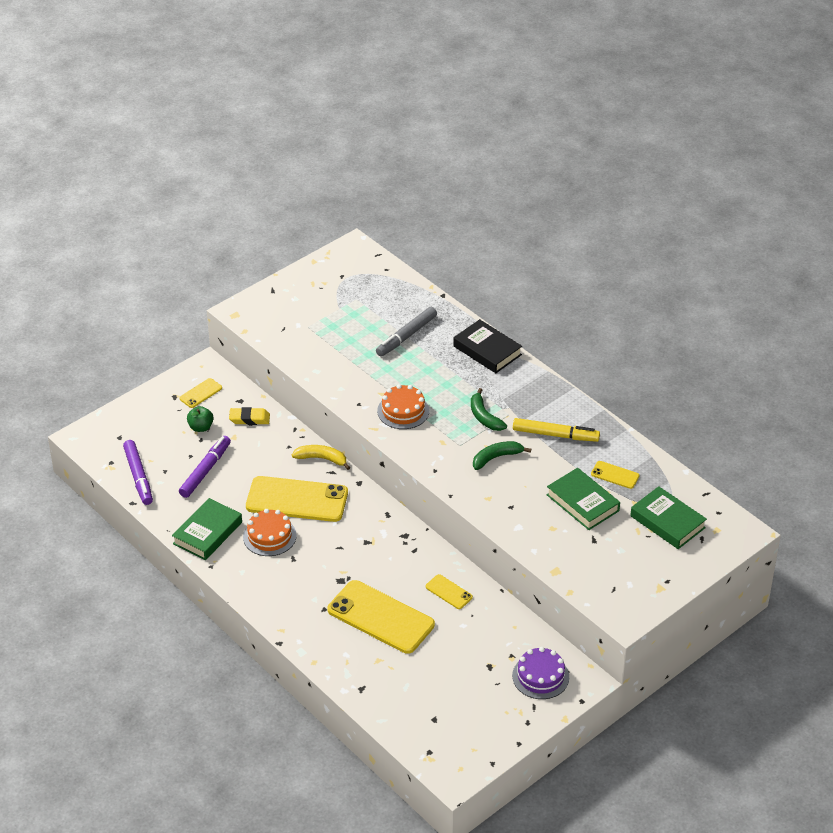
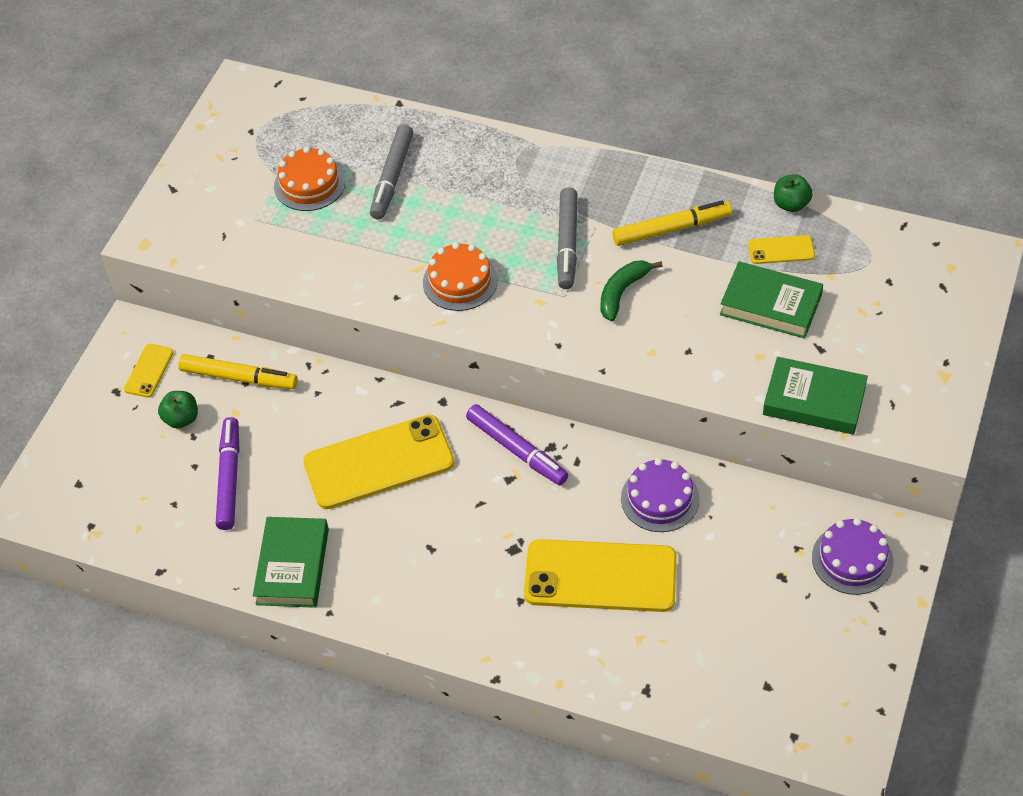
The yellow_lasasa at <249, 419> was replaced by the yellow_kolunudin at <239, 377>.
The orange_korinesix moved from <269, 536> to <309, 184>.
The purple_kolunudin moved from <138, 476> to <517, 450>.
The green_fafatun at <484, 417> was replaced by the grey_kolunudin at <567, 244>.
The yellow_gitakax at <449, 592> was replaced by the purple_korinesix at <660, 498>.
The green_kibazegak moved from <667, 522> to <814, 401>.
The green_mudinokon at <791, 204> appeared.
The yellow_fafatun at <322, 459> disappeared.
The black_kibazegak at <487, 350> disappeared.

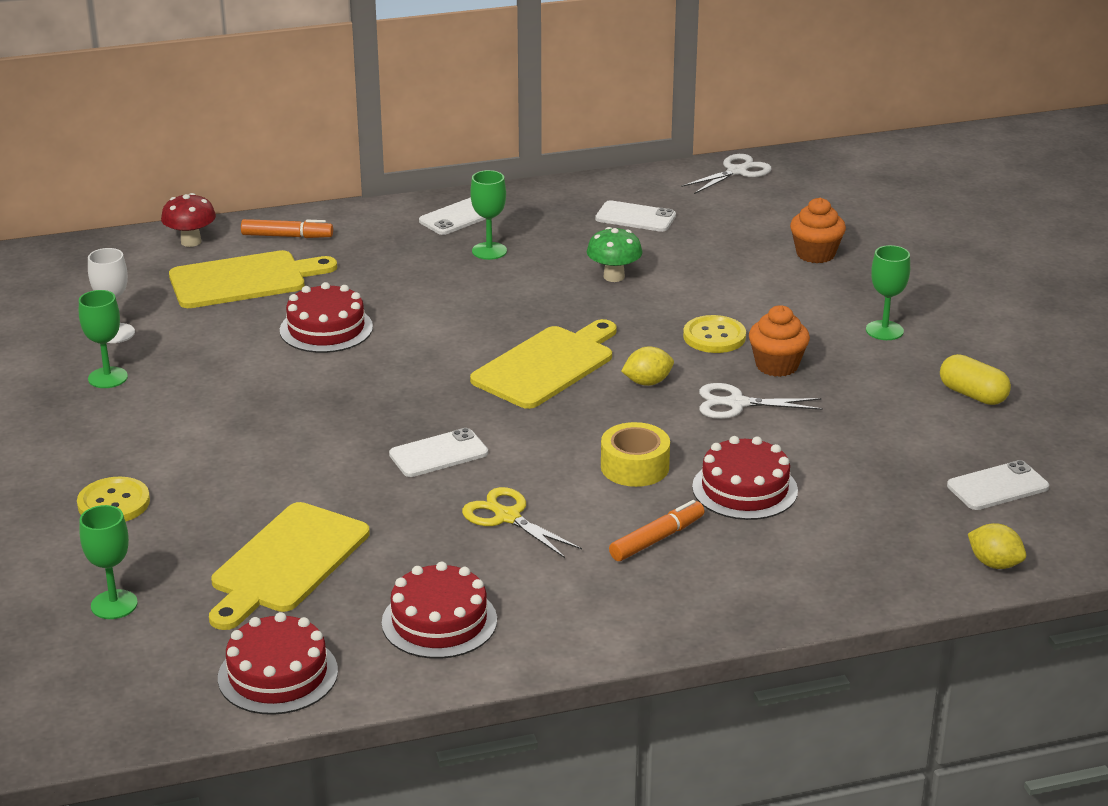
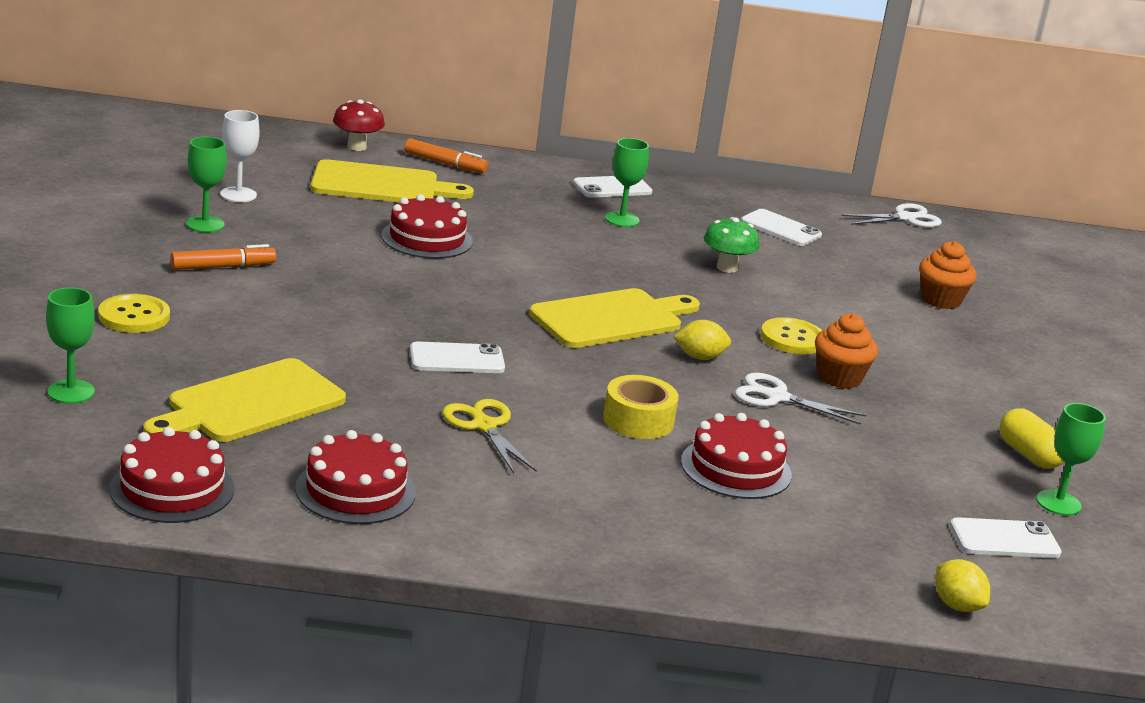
The orange_kolunudin moved from <657, 539> to <223, 267>.
The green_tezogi moved from <884, 330> to <1058, 503>.

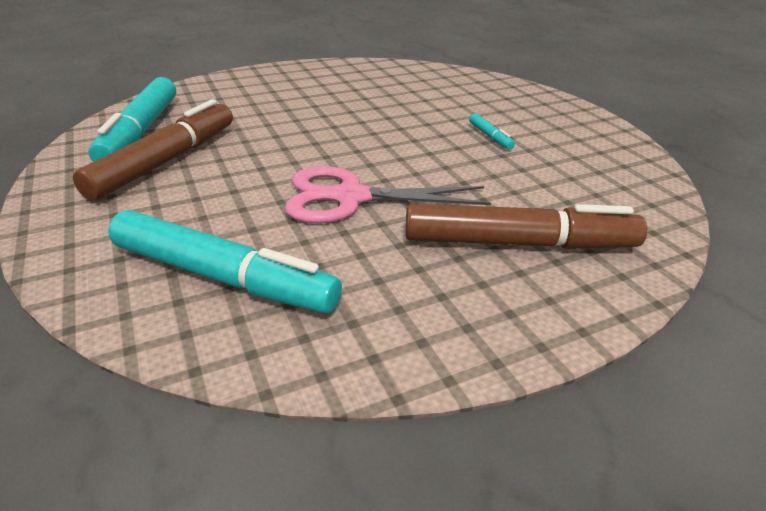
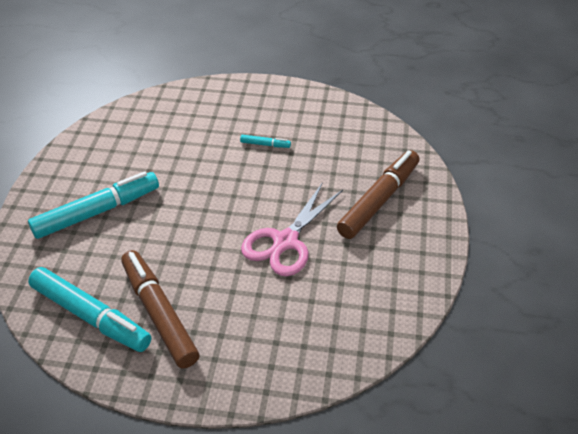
The turquoise_kolunudin moved from <223, 277> to <97, 212>.

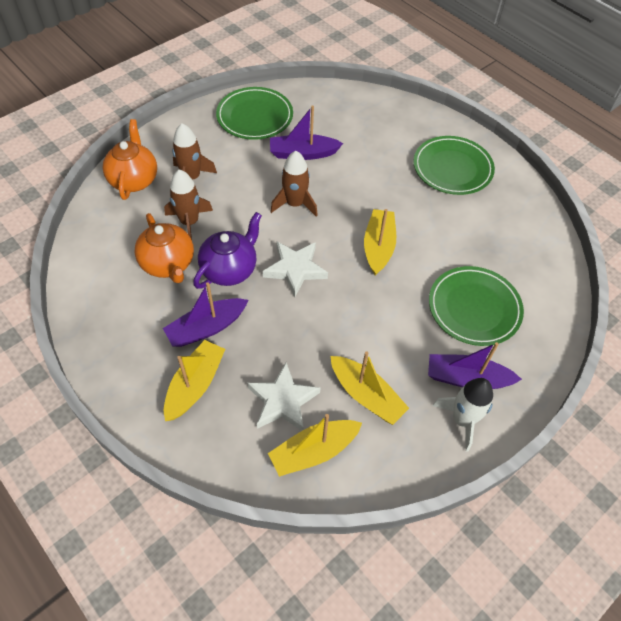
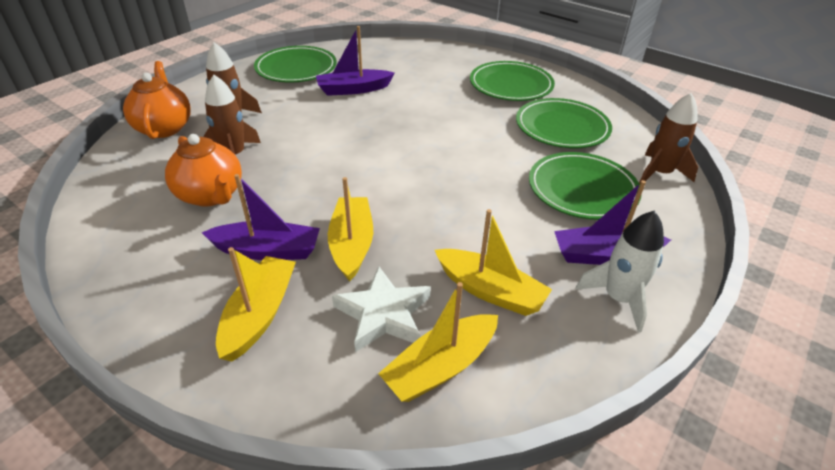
The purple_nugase at <206, 328> turned 135 degrees counterclockwise.
The yellow_nugase moved from <378, 247> to <352, 244>.
The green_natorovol at <562, 127> appeared.
The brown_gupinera moved from <295, 204> to <659, 173>.
The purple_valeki at <230, 269> disappeared.
The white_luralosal at <295, 269> disappeared.

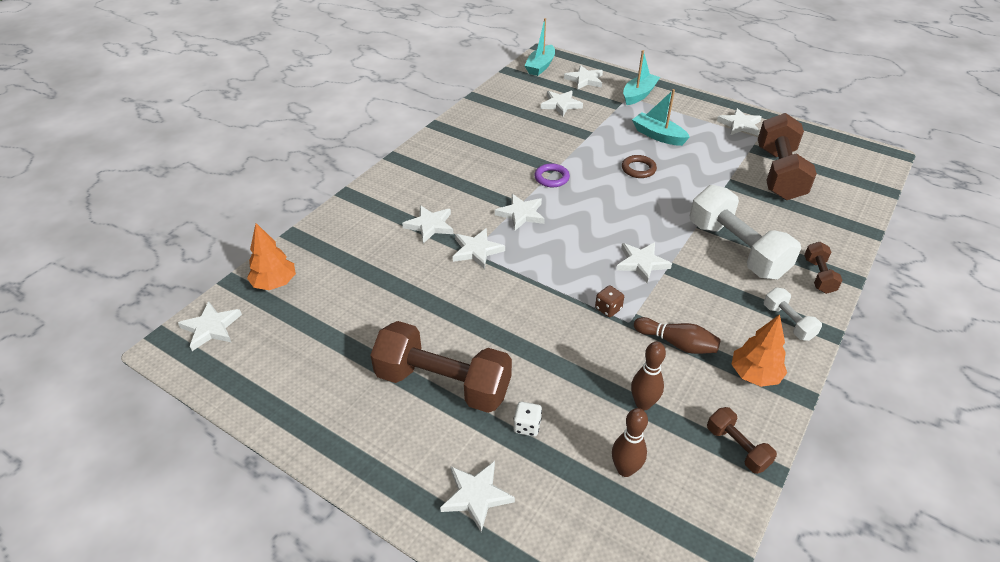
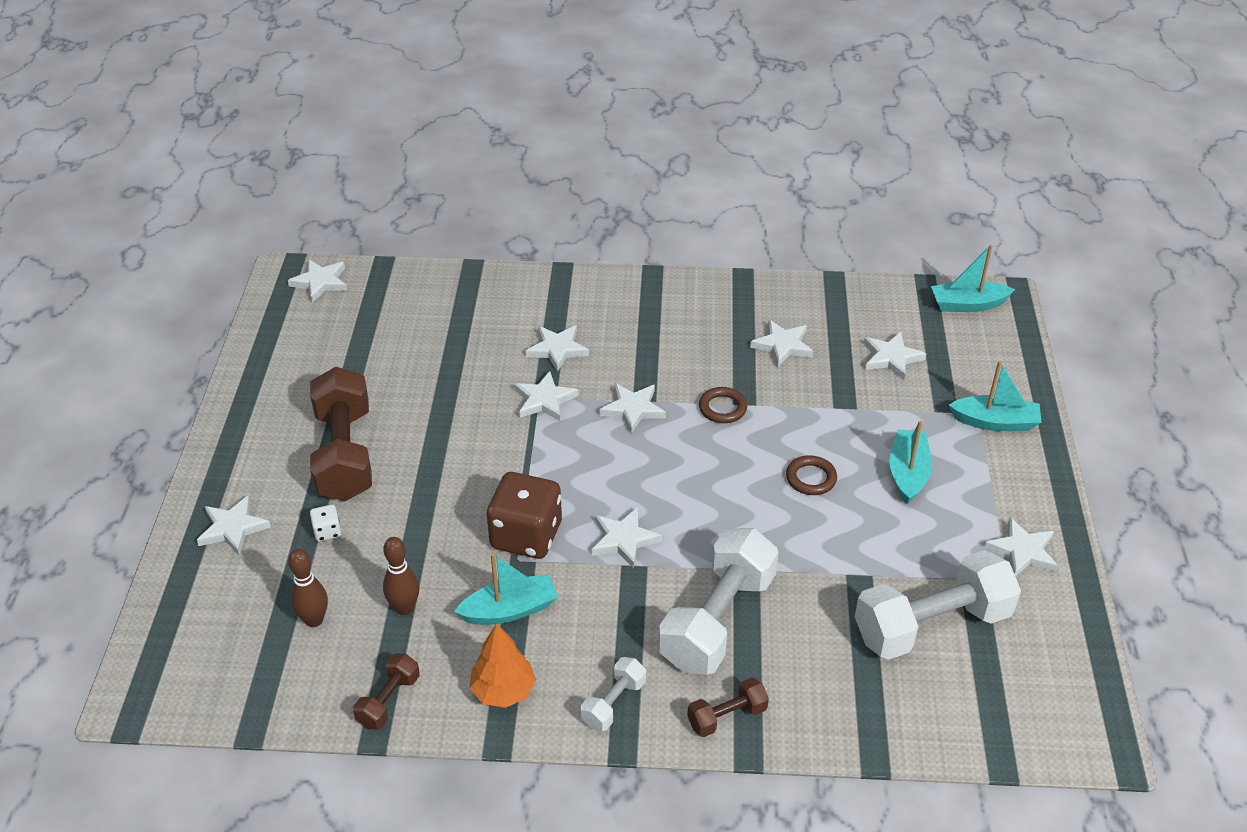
The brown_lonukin at <677, 343> was replaced by the turquoise_nugase at <510, 610>.
The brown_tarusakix at <608, 309> changed to 2.33 times the size.
The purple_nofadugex at <551, 178> became the brown_nofadugex at <722, 408>.
The white_luralosal moved from <585, 80> to <783, 345>.
The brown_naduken at <779, 173> became the white_naduken at <932, 625>.
The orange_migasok at <275, 283> disappeared.

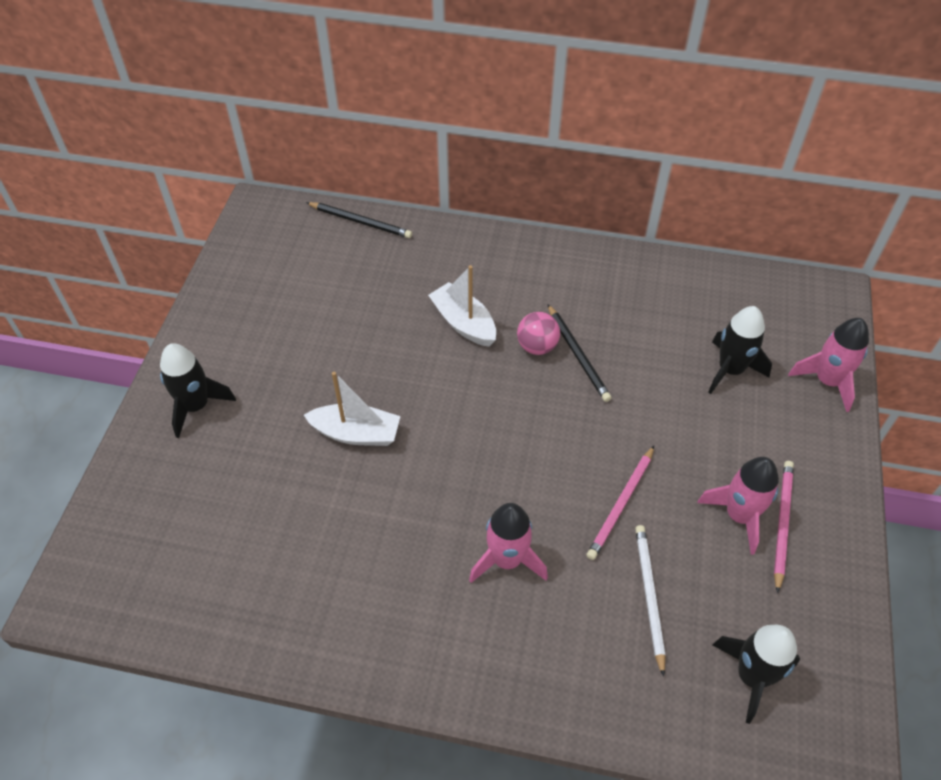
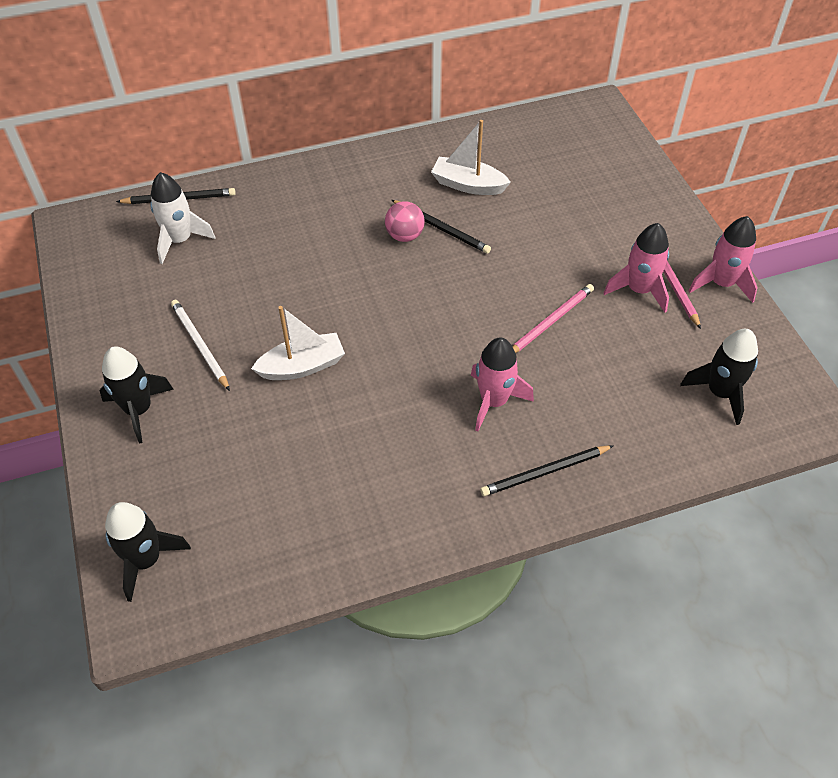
The black_gupinera moved from <730, 370> to <146, 560>.
The white_gupinera at <180, 240> appeared.
The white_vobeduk moved from <649, 596> to <200, 345>.
The white_nugase moved from <463, 323> to <468, 185>.
The black_vobeduk at <545, 472> appeared.
The pink_vobeduk at <621, 504> turned 135 degrees counterclockwise.
The pink_gupinera moved from <827, 381> to <721, 283>.

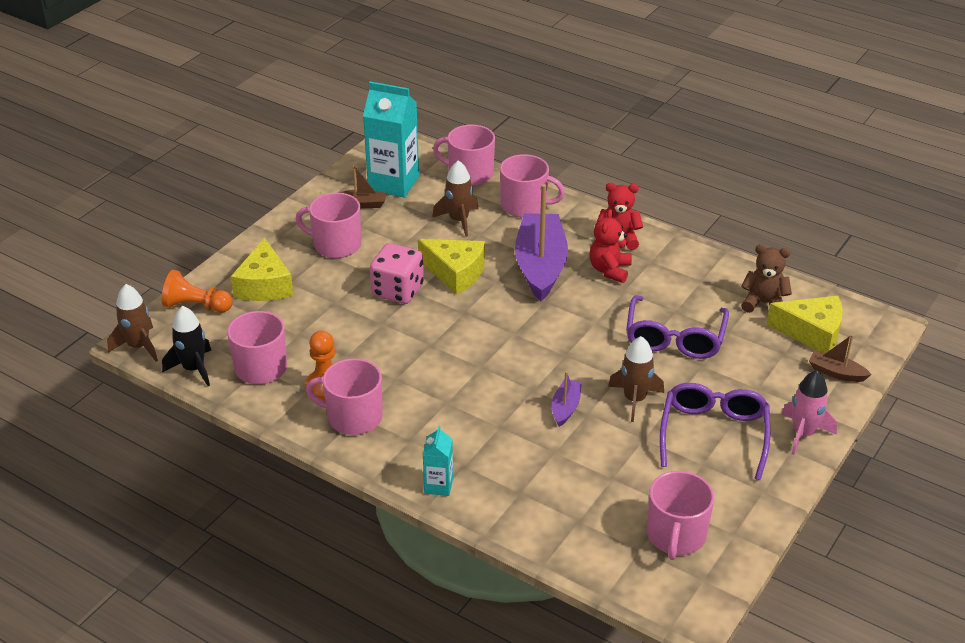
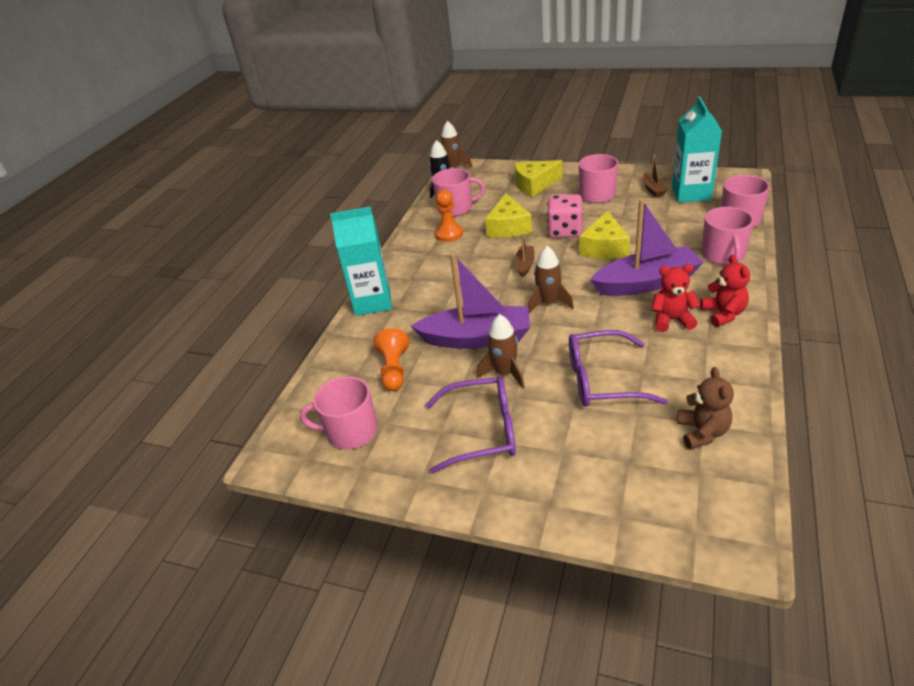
The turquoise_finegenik at <438, 485> changed to 2.02 times the size.
The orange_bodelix moved from <196, 306> to <394, 370>.
The purple_nugase at <565, 408> changed to 2.22 times the size.
The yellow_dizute moved from <812, 333> to <508, 227>.
The brown_nugase moved from <836, 373> to <524, 265>.
The brown_gupinera moved from <459, 220> to <548, 303>.
The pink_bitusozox at <353, 417> disappeared.
The pink_gupinera at <803, 434> disappeared.

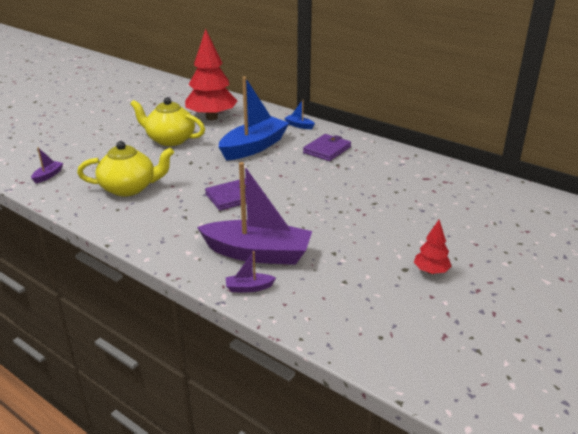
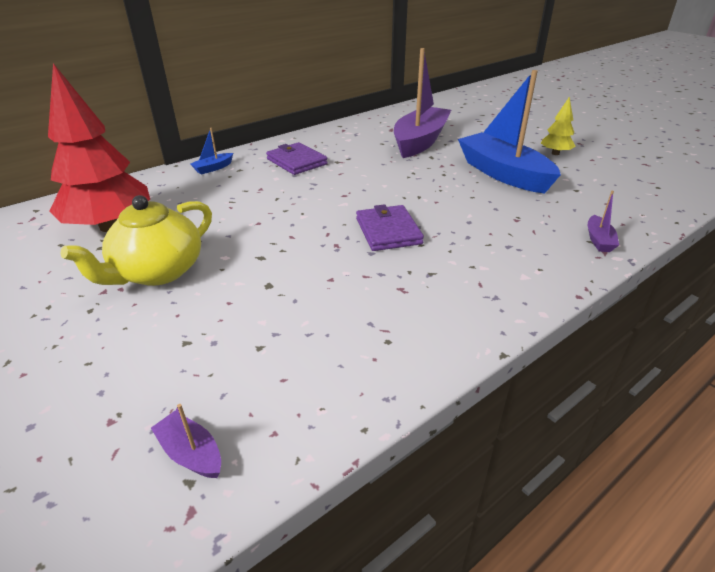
The purple_nugase moved from <258, 253> to <420, 141>.
The blue_nugase moved from <254, 147> to <503, 174>.
The red_migasok at <431, 271> became the yellow_migasok at <555, 153>.
The yellow_valeki at <129, 188> disappeared.

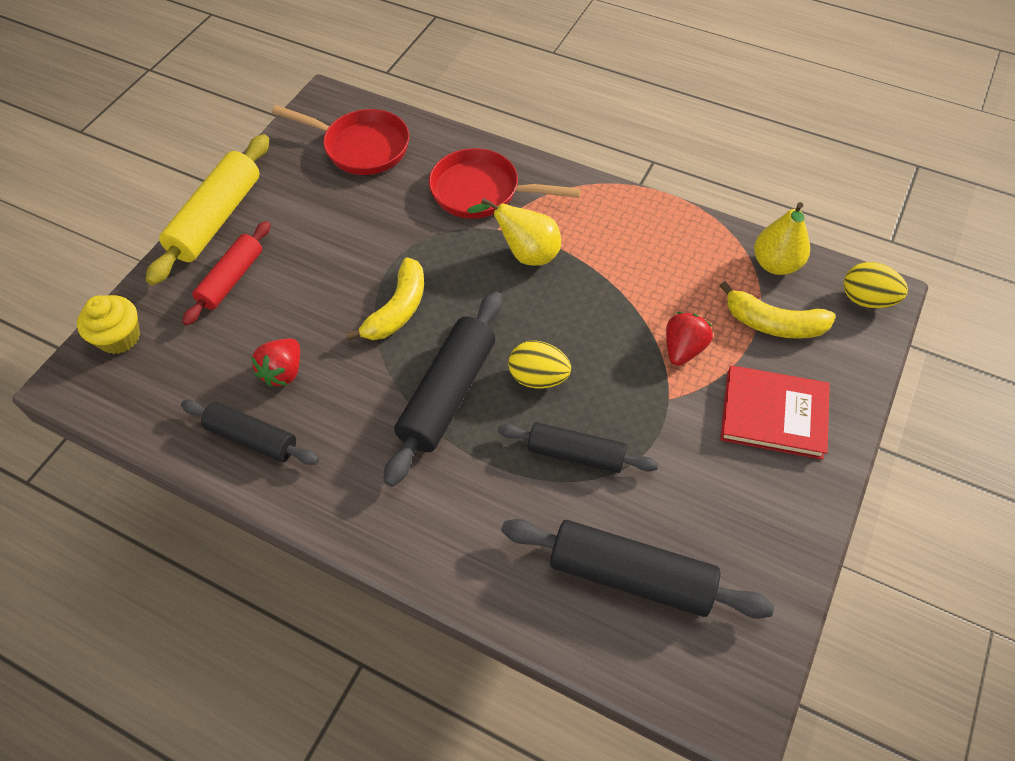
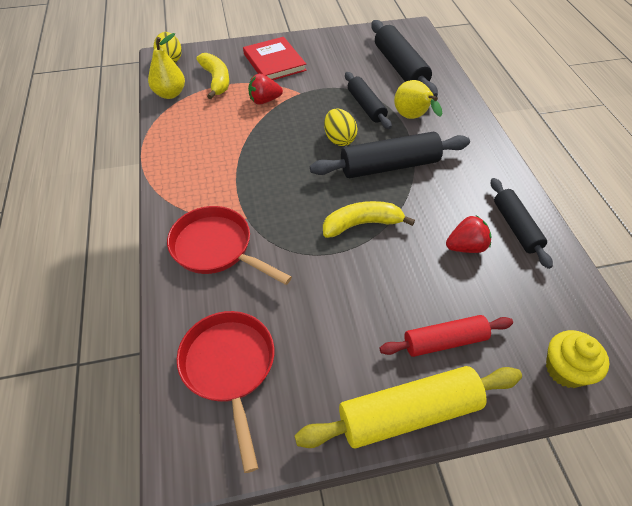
The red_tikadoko at <481, 191> turned 150 degrees clockwise.
The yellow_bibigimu moved from <525, 254> to <413, 118>.

